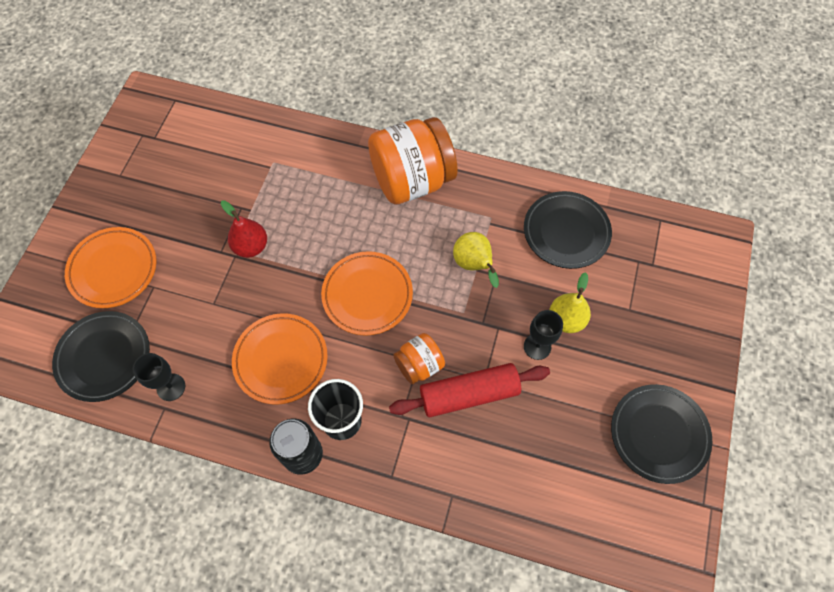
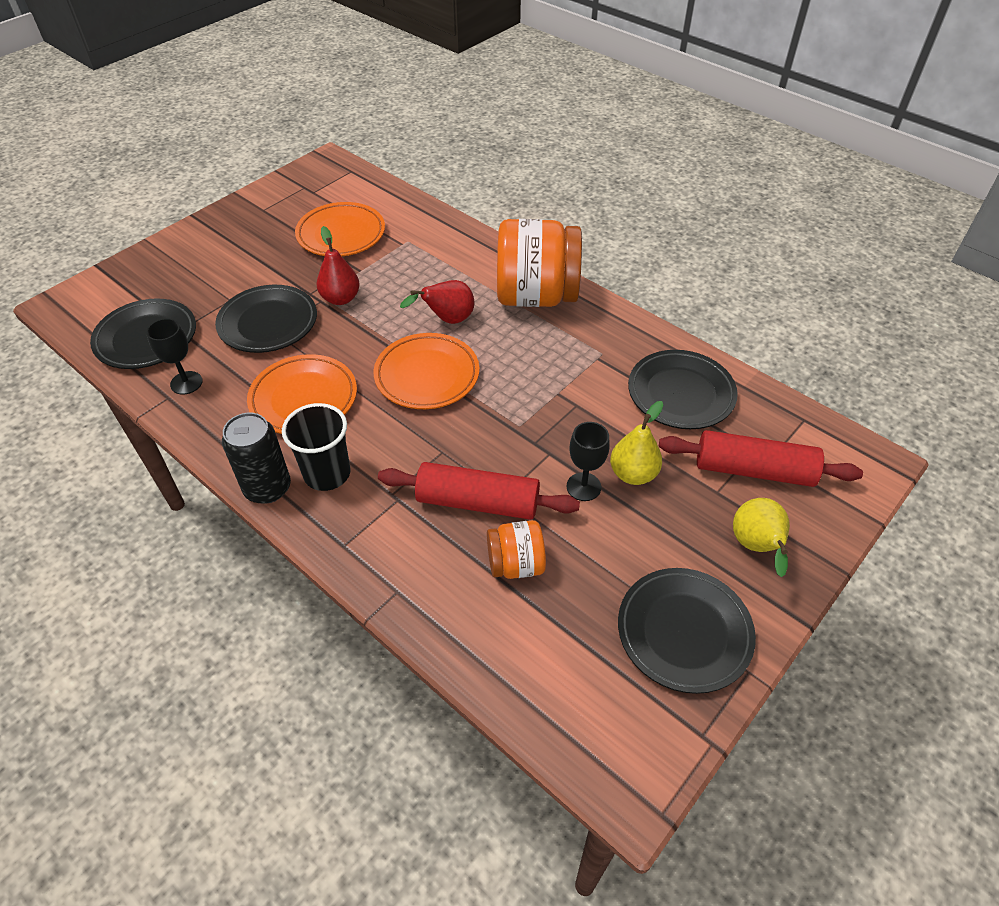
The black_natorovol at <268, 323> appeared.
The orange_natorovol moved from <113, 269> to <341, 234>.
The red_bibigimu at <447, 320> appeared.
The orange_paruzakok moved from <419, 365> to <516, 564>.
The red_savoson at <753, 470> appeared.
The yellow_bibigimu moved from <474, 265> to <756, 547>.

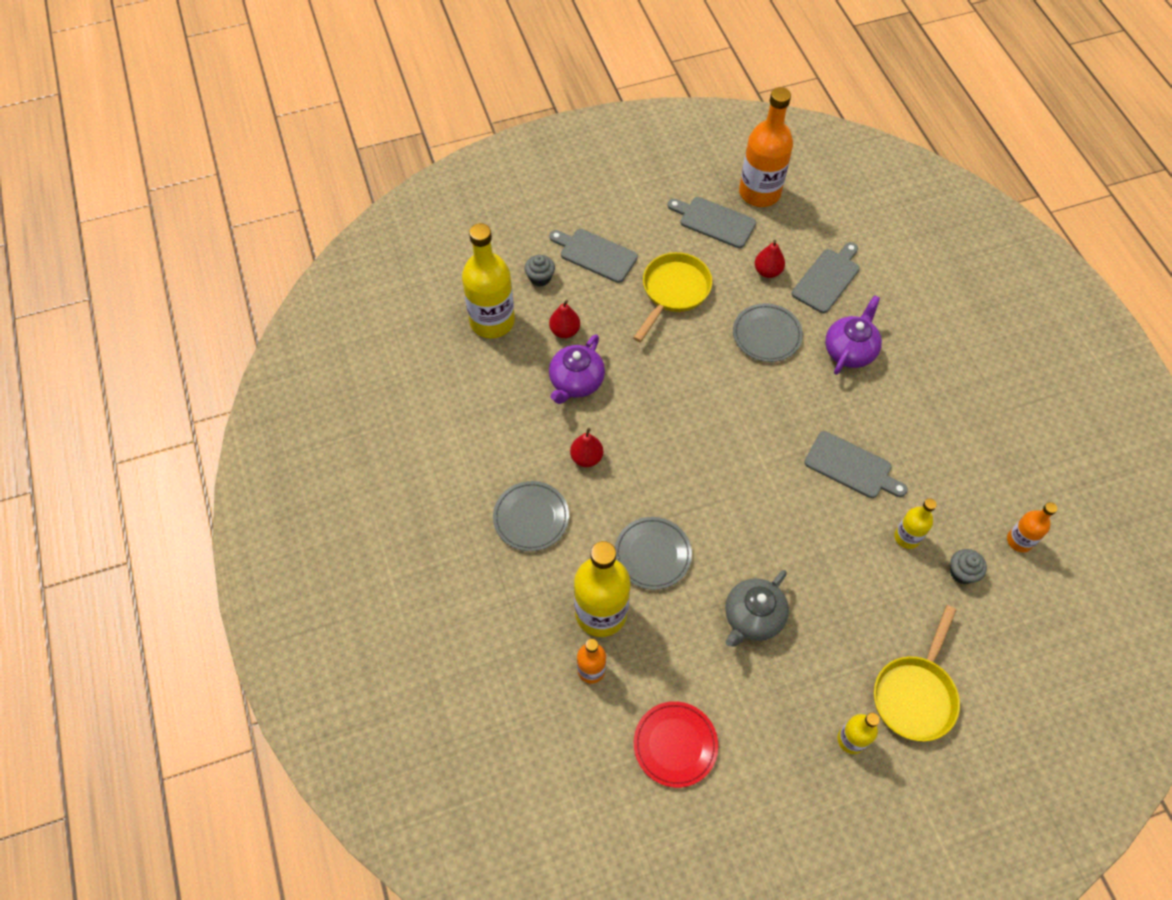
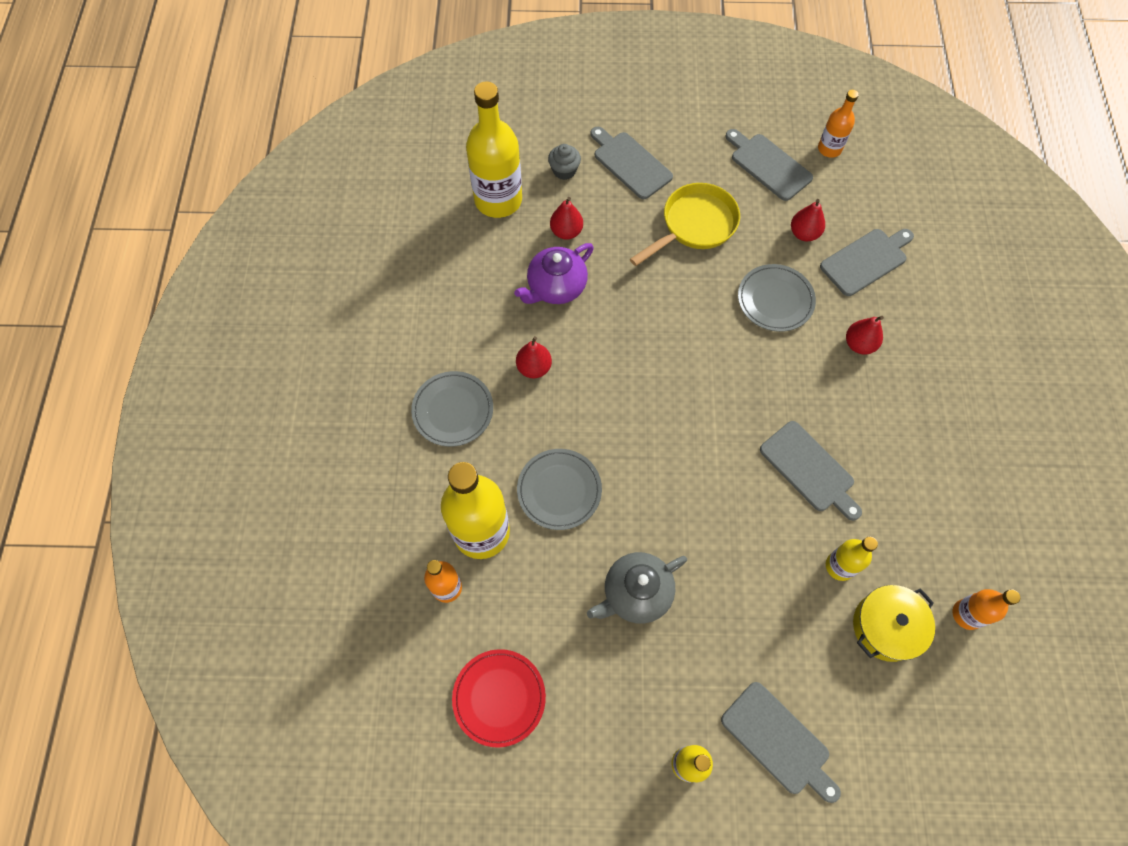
The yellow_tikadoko at <915, 694> was replaced by the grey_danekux at <778, 741>.
The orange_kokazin at <759, 192> changed to 0.52 times the size.
The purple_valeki at <849, 350> was replaced by the red_bibigimu at <859, 344>.
The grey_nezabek at <962, 572> was replaced by the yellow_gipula at <886, 626>.

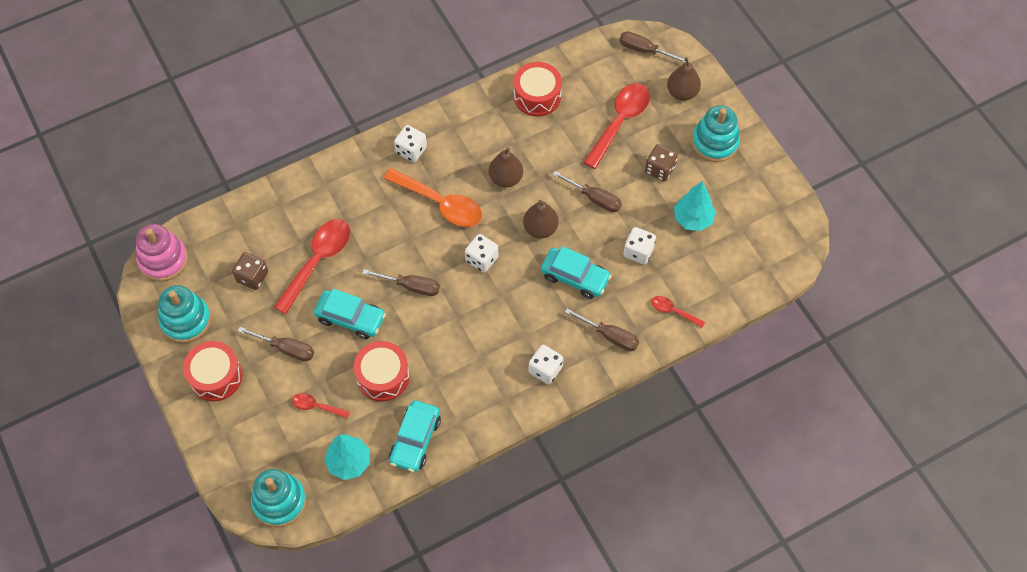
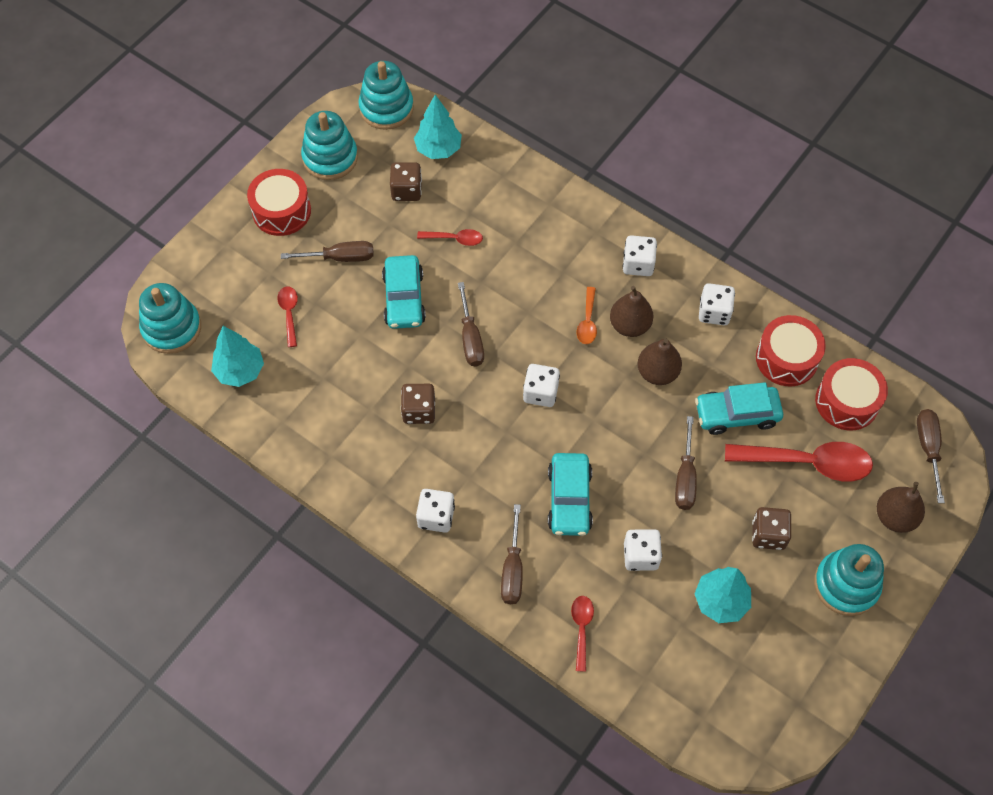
The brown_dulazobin at <287, 349> turned 90 degrees counterclockwise.
The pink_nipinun at <163, 260> became the turquoise_nipinun at <386, 108>.
The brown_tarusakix at <419, 411> appeared.
The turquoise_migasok at <438, 149> appeared.
The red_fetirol at <318, 261> changed to 0.49 times the size.
The orange_fetirol at <440, 203> changed to 0.49 times the size.
The brown_bibigimu moved from <540, 228> to <629, 325>.
The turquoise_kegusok moved from <415, 440> to <736, 414>.
The white_tarusakix at <714, 312> appeared.
The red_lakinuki moved from <383, 376> to <847, 401>.

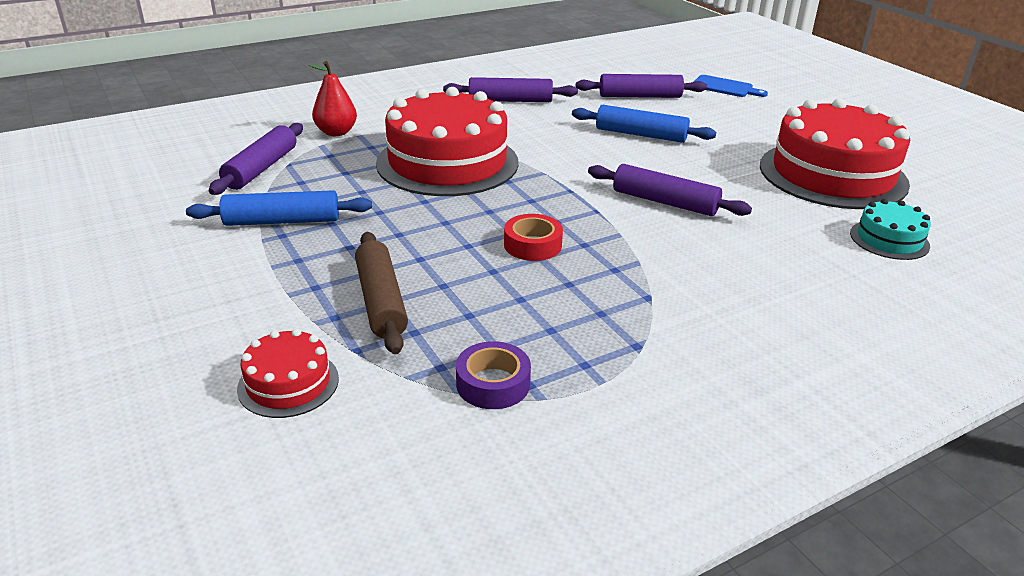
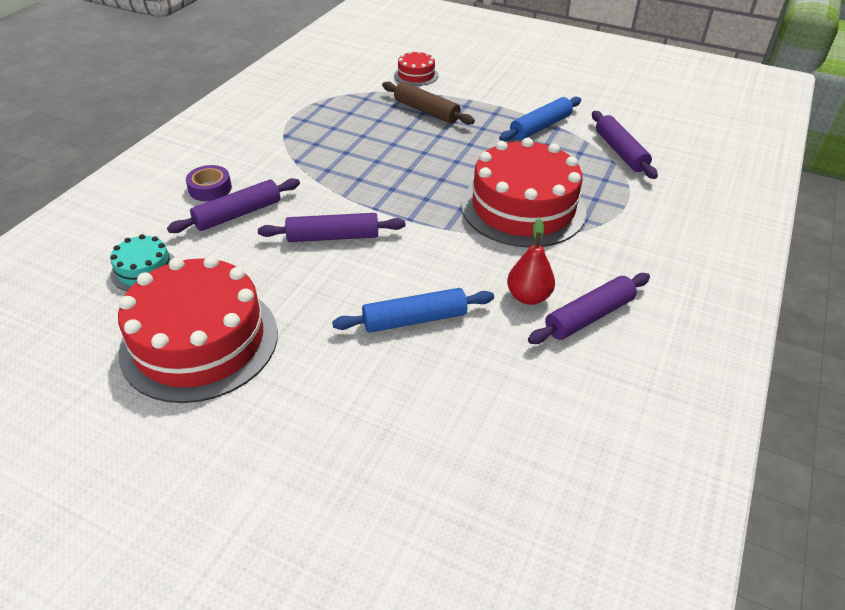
The purple_savoson moved from <640, 96> to <238, 214>.
The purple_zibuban moved from <493, 384> to <210, 188>.
The red_bibigimu moved from <336, 132> to <528, 297>.
The red_zibuban at <532, 245> disappeared.
The blue_danekux at <725, 87> disappeared.

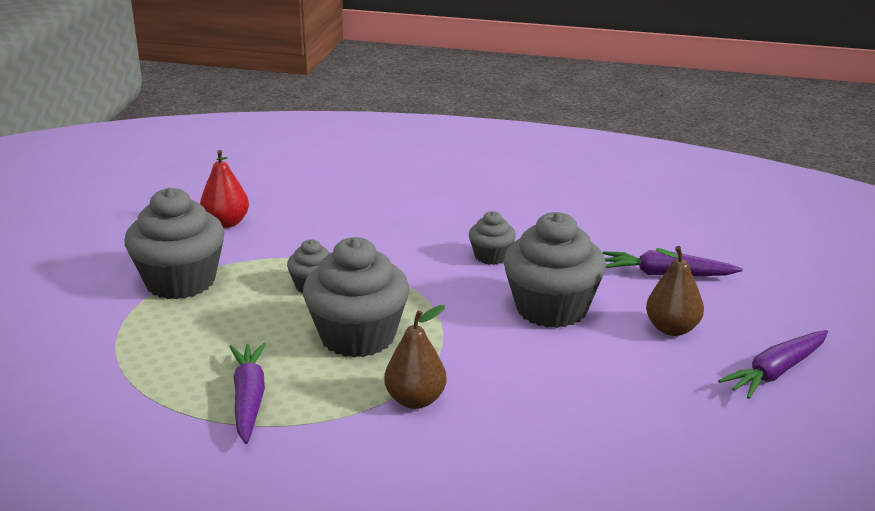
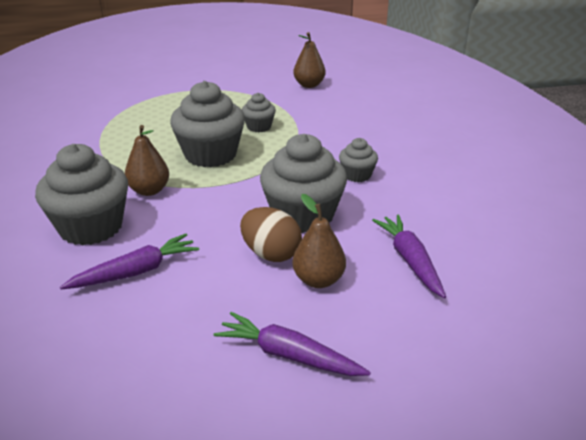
The grey_nezabek moved from <180, 281> to <91, 227>.
The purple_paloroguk moved from <249, 399> to <135, 272>.
The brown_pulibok at <271, 254> appeared.
The red_bibigimu at <226, 223> became the brown_bibigimu at <309, 85>.

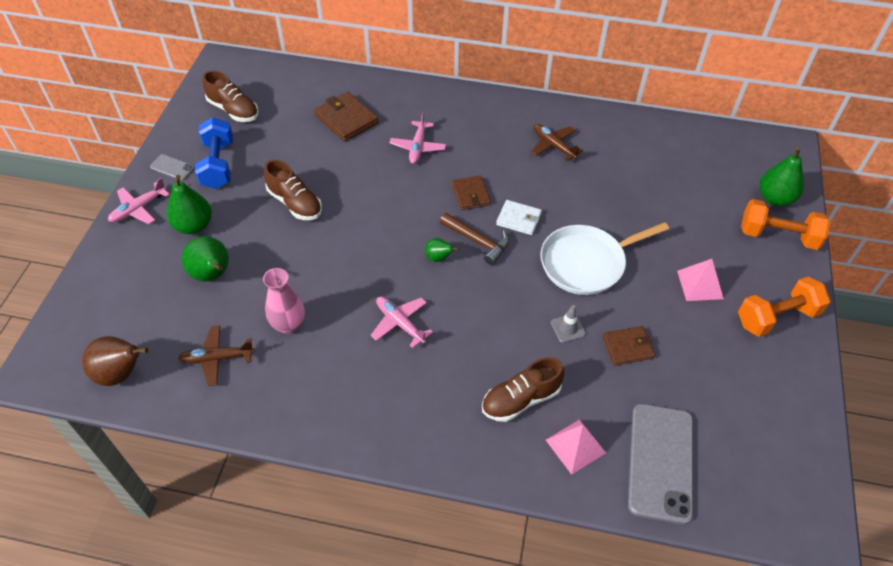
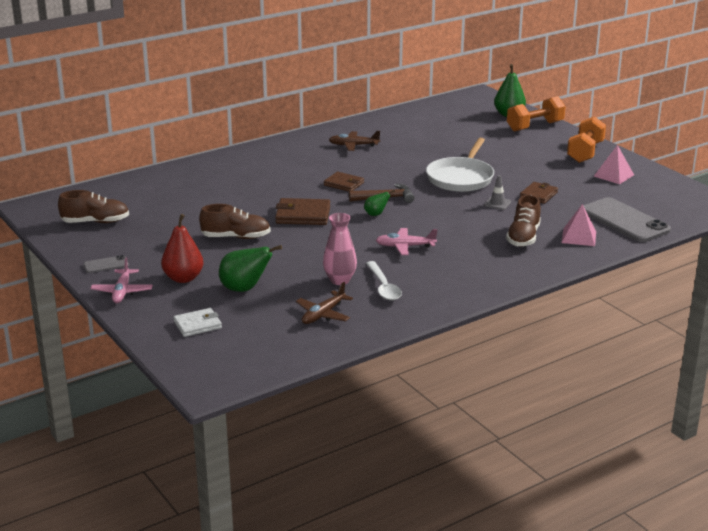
The green_bibigimu at <194, 226> became the red_bibigimu at <183, 278>.
The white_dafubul moved from <518, 219> to <197, 325>.
The brown_dafubul moved from <346, 119> to <303, 215>.
The white_fetirol at <383, 287> appeared.
The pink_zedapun moved from <700, 284> to <613, 175>.
The brown_bibigimu at <121, 373> disappeared.
The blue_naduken at <218, 165> disappeared.
The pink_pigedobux at <418, 147> disappeared.

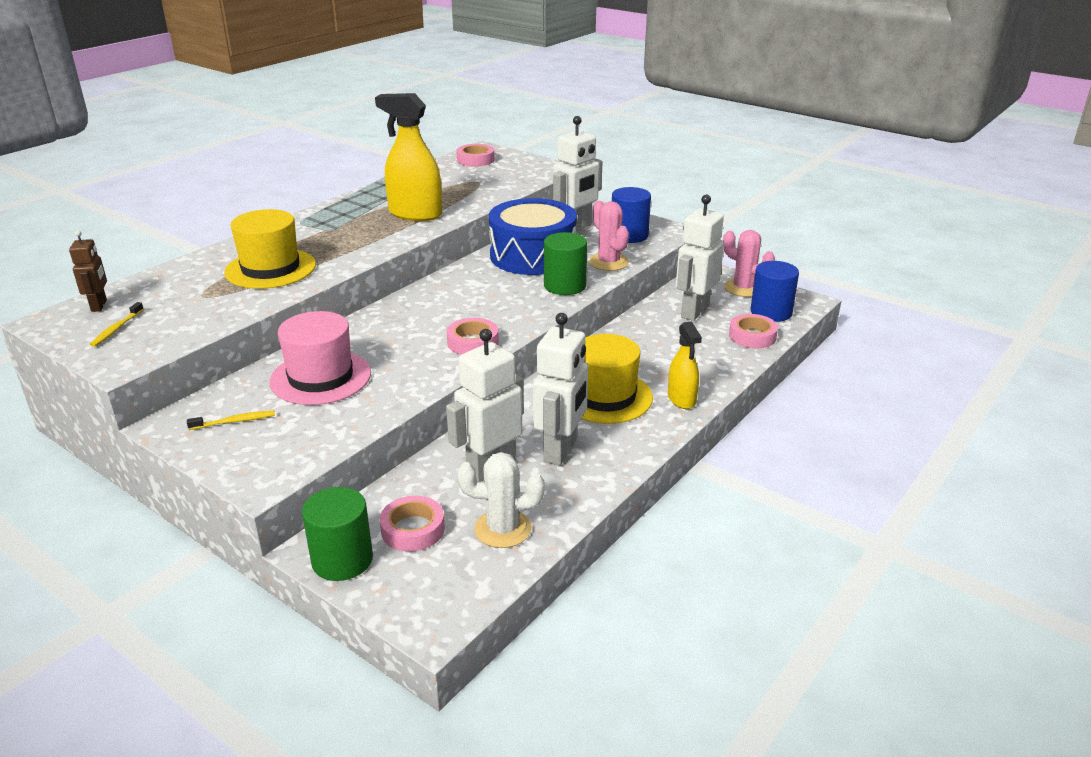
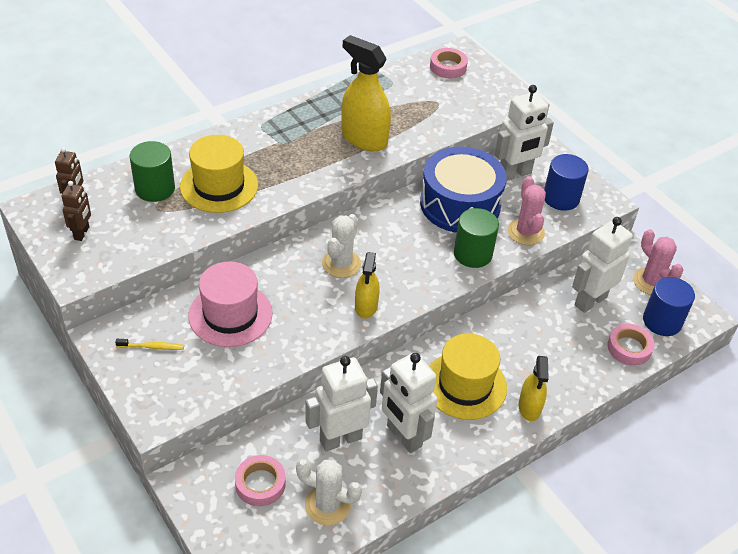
The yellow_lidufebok at <117, 329> was replaced by the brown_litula at <82, 233>.
The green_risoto moved from <342, 560> to <155, 188>.
The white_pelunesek at <341, 264> appeared.
The pink_zibuban at <473, 342> was replaced by the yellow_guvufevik at <366, 306>.
The white_litula at <560, 451> turned 105 degrees clockwise.

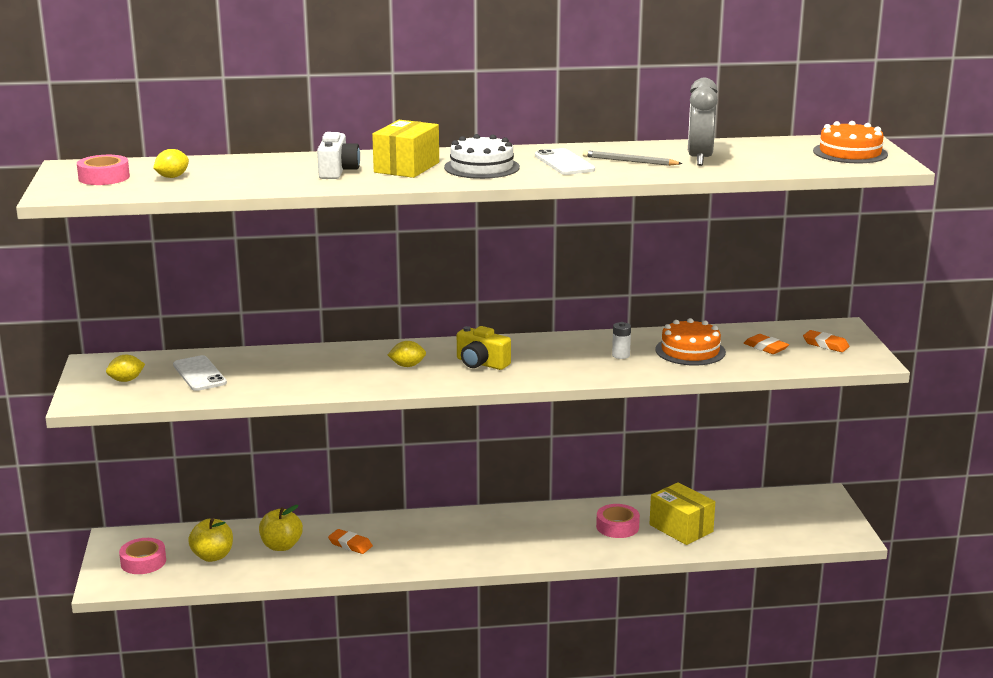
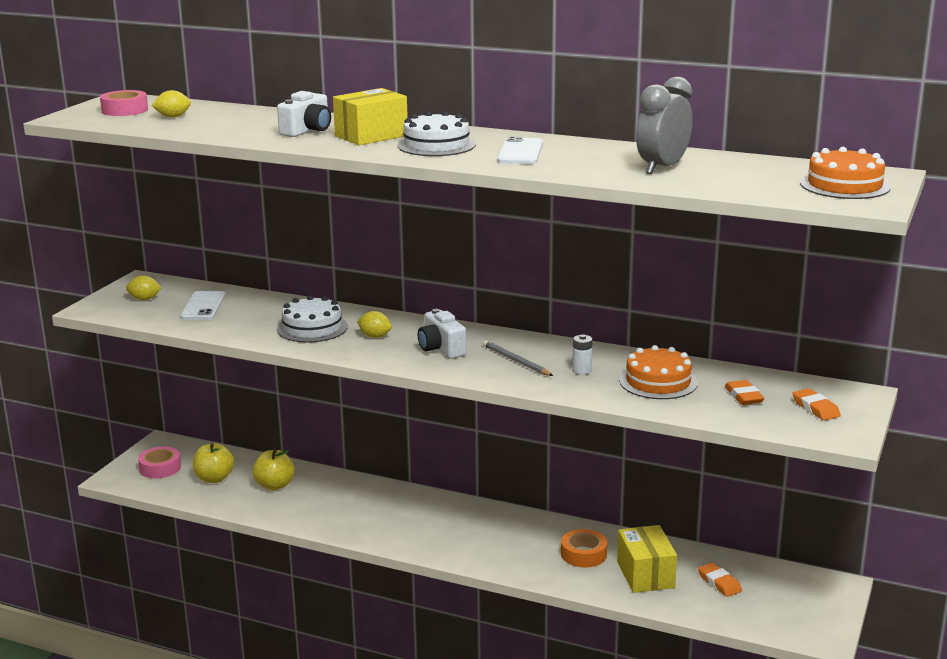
The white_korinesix at <312, 328> appeared.
The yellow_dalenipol at <481, 363> became the white_dalenipol at <441, 349>.
The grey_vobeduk moved from <629, 161> to <516, 361>.
The pink_zibuban at <617, 526> became the orange_zibuban at <583, 554>.
The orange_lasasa moved from <350, 544> to <719, 583>.

